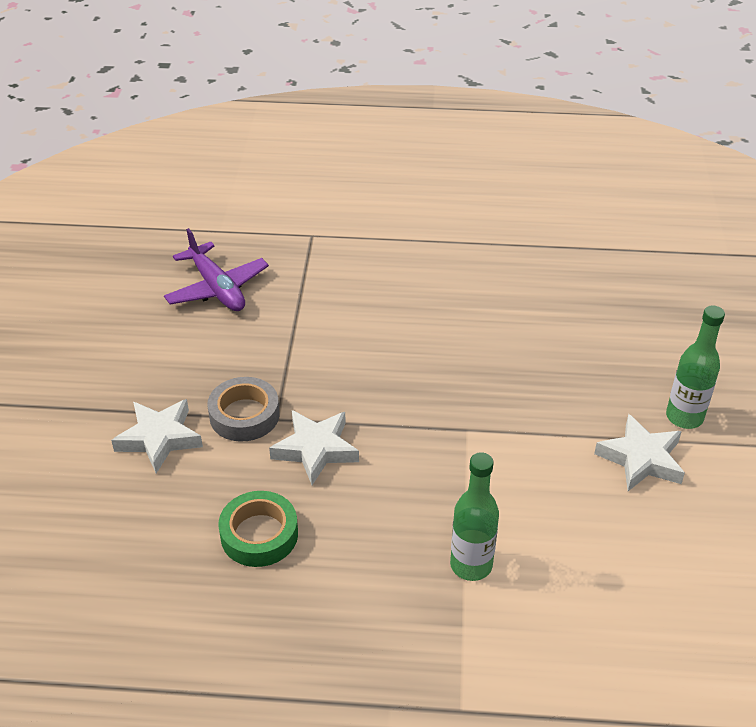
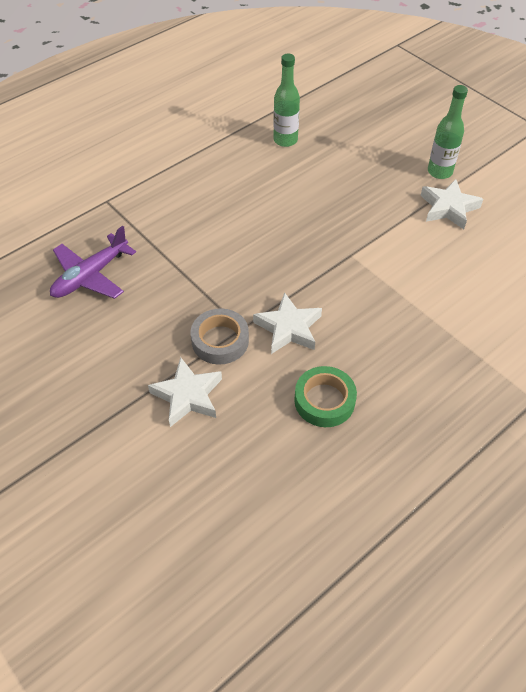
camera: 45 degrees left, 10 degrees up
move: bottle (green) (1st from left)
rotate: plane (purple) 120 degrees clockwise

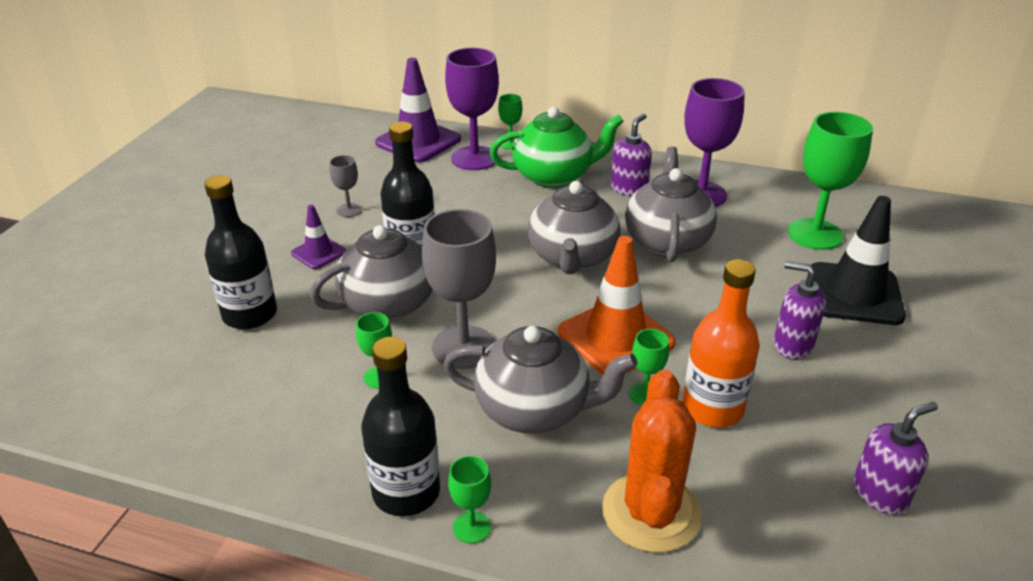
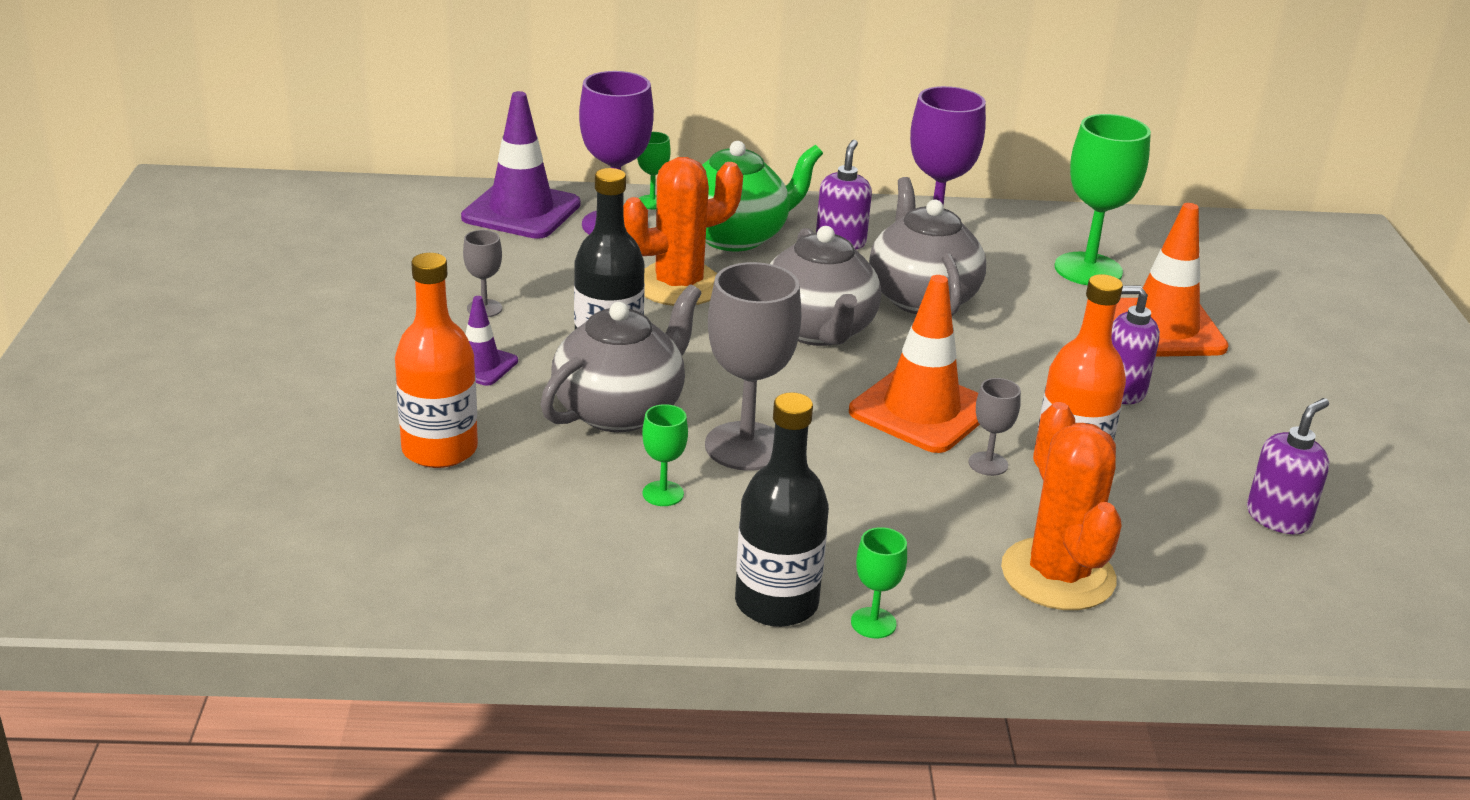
camera: 20 degrees left, 5 degrees down
delete: teapot (grey) (2nd from left)
insert: cactus (orange) (1st from left)
recolor: bottle (black) (1st from left) to bottle (orange) (1st from left); traffic cone (black) to traffic cone (orange) (2nd from left); goblet (green) (4th from left) to goblet (grey) (3rd from left)

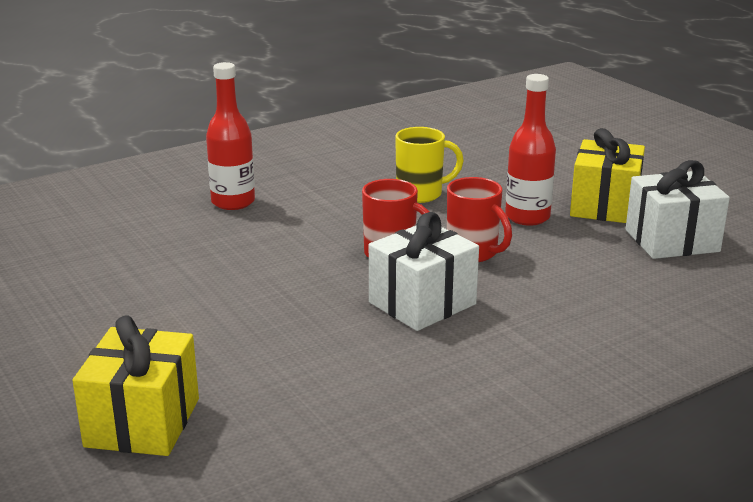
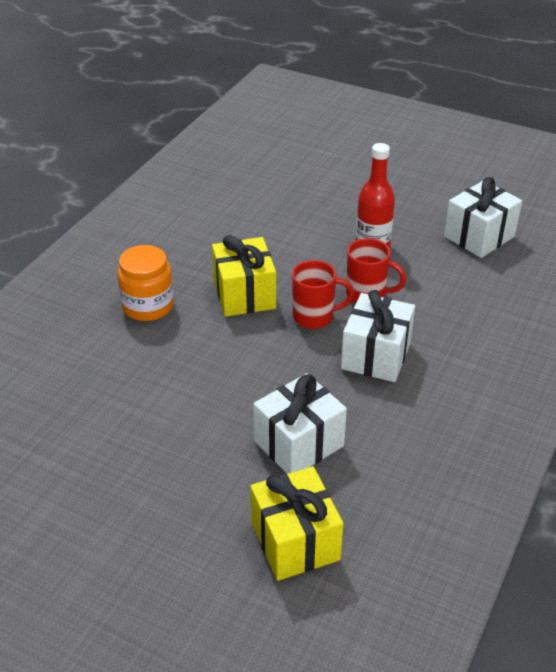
camera: 30 degrees left, 15 degrees up
delete: mug (yellow)
insert: gift (white) (1st from left)
move: gift (yellow) (2nd from left in the first image) to gift (yellow) (1st from left)
replace: bottle (red) (1st from left) to jar (orange)

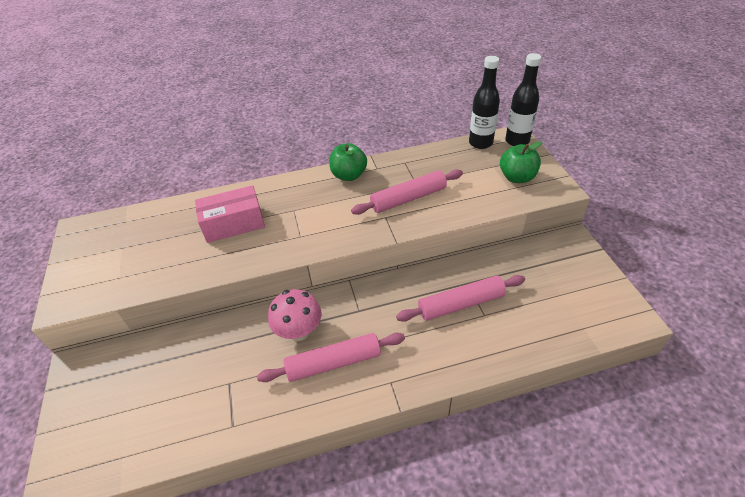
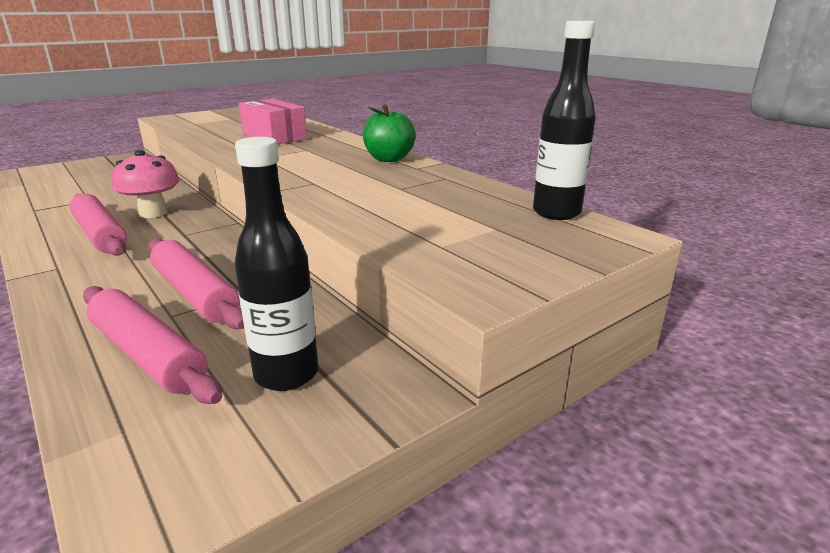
camera: 65 degrees right, 20 degrees down
delete: apple (green) (2nd from left)
move: bottle (black) (2nd from left in the first image) to bottle (black) (1st from left); rolling pin (pink) (2nd from left)

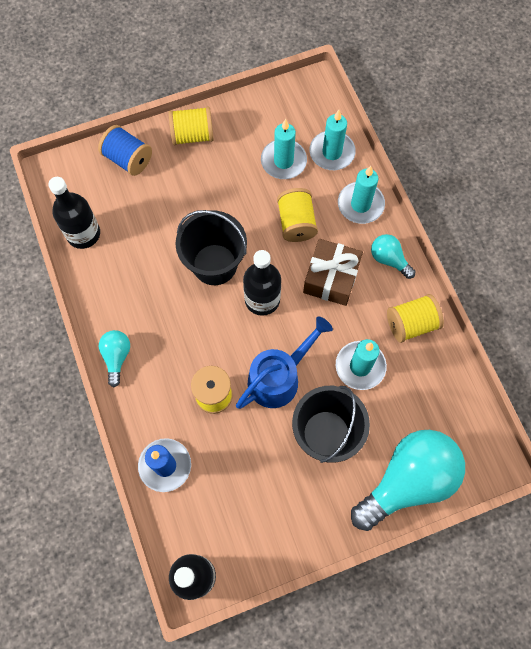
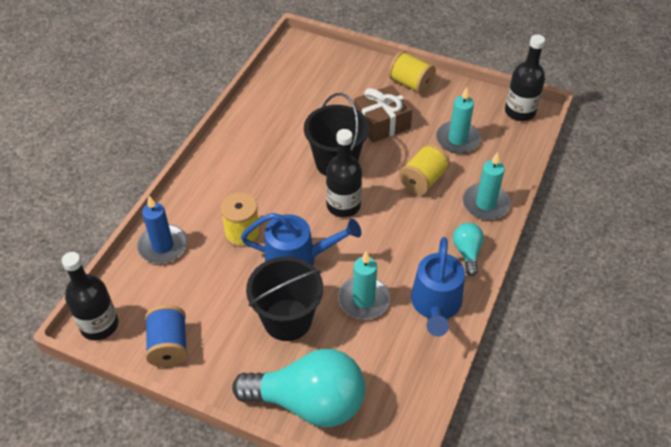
camera: 45 degrees right, 20 degrees down
delete: candle (turquoise) (2nd from left); light bulb (turquoise) (1st from left)
move: spool (blue); bottle (black) (1st from left in the first image) to bottle (black) (3rd from left); gift (brown)
replace: spool (yellow) (4th from left) to watering can (blue) (2nd from left)

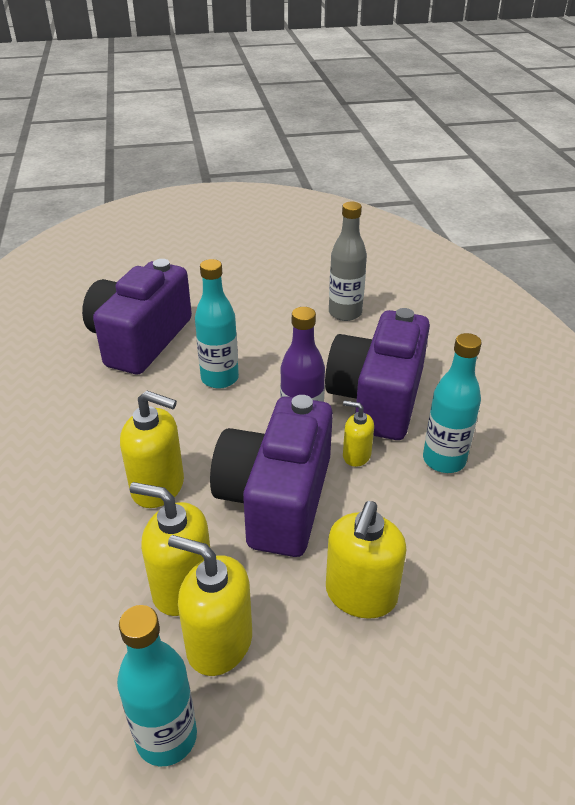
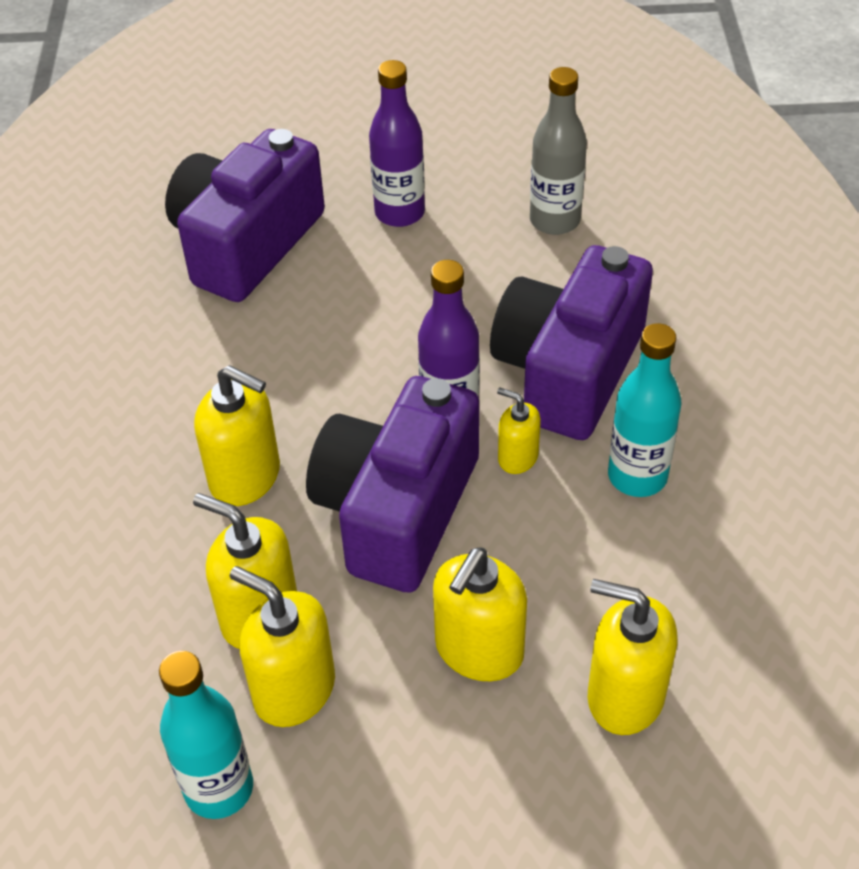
camera: 10 degrees right, 10 degrees up
delete: bottle (turquoise) (2nd from left)
insert: bottle (purple) (1st from left); soap dispenser (yellow) (6th from left)

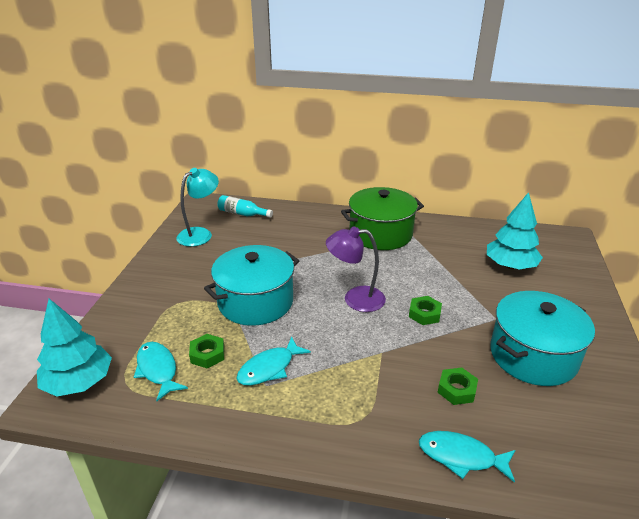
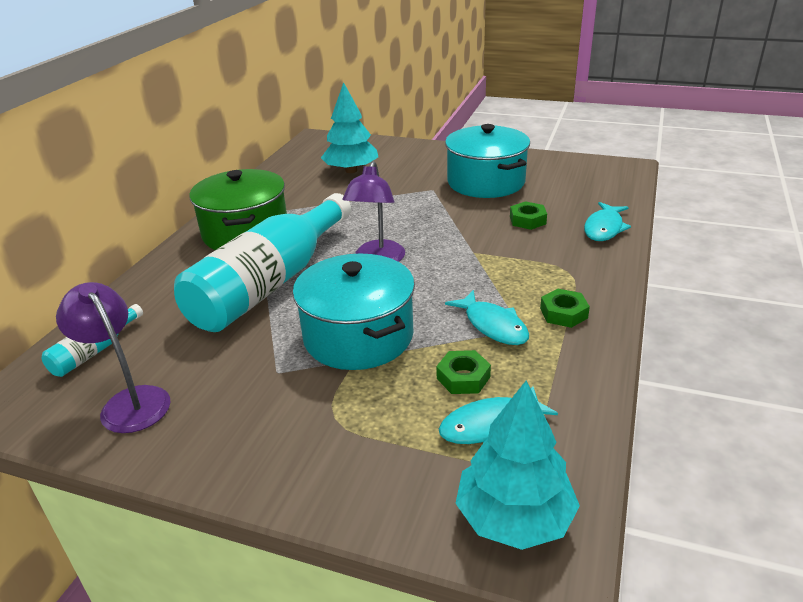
camera: 80 degrees left, 0 degrees up
insert: bottle (turquoise) (2nd from left)
move: nut (green) (2nd from left in the first image) to nut (green) (3rd from left)
recolor: lamp (turquoise) to lamp (purple) (1st from left)

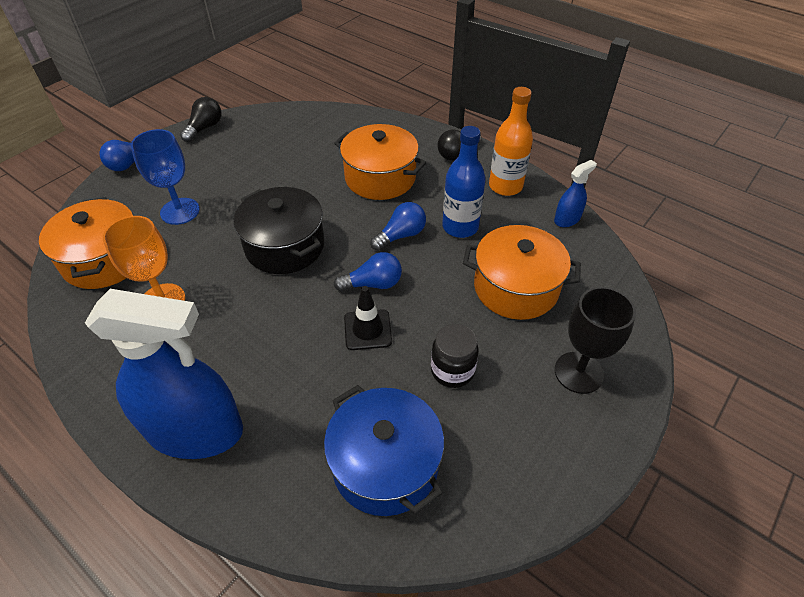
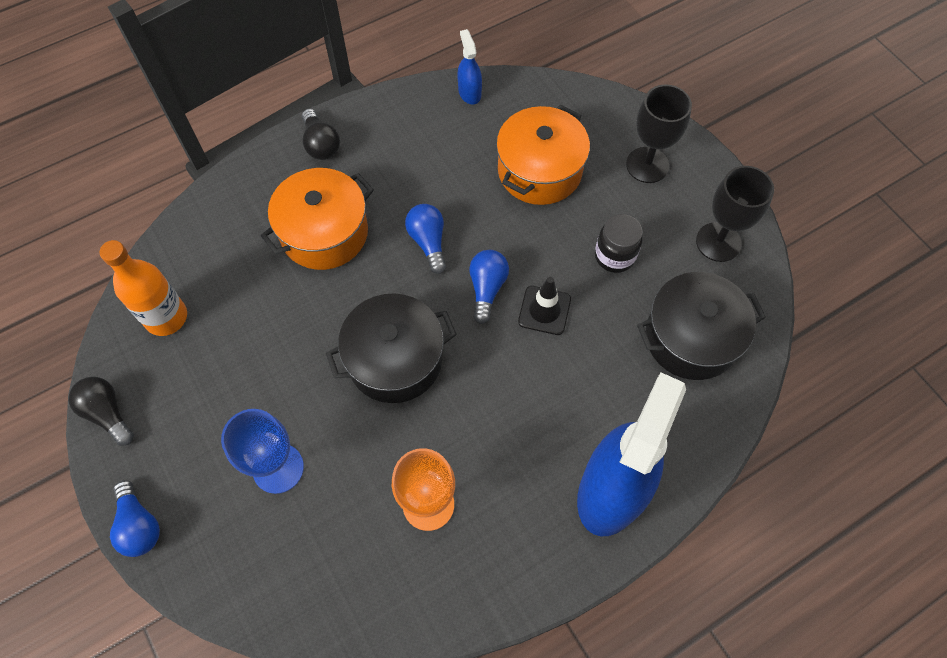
camera: 70 degrees left, 15 degrees up
delete: bottle (blue); pot (orange) (1st from left)
insert: goblet (black) (2nd from left)
move: bottle (orange)
recolor: pot (blue) to pot (black) (2nd from left)

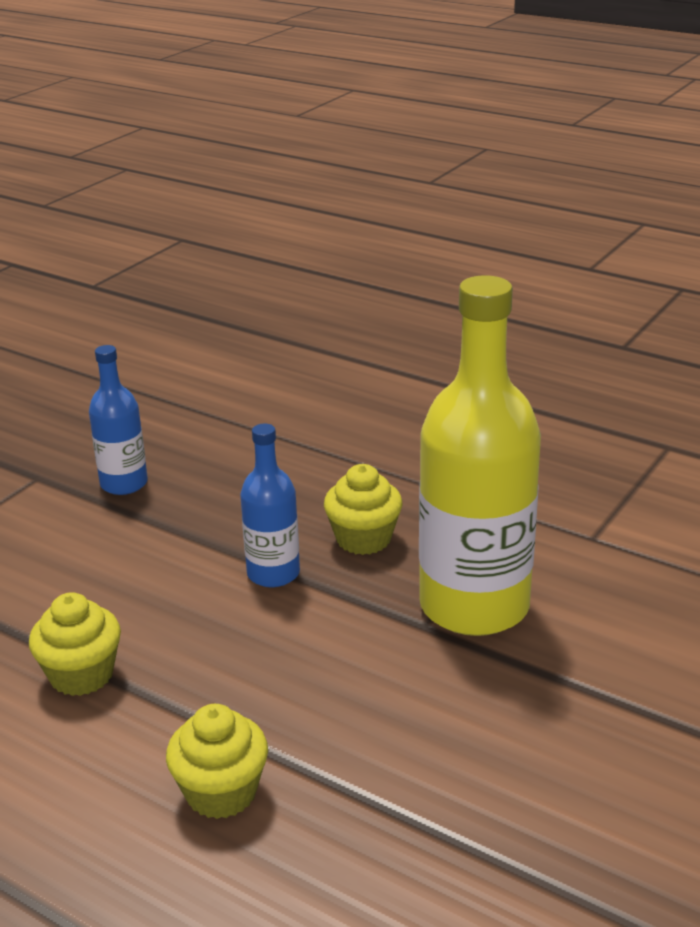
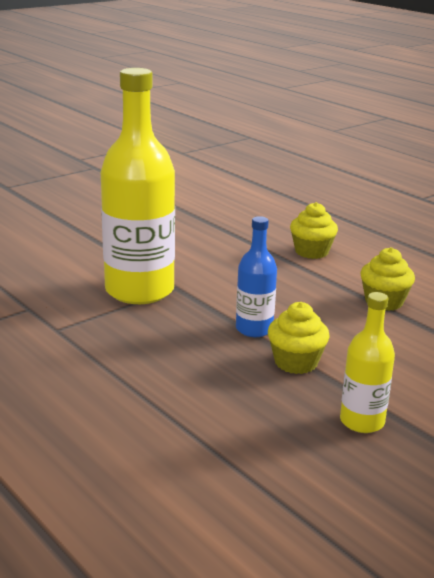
camera: 165 degrees left, 5 degrees down
move: cupcake (yellow) (3rd from left in the first image) to cupcake (yellow) (1st from left)
recolor: bottle (blue) (1st from left) to bottle (yellow) (2nd from left)

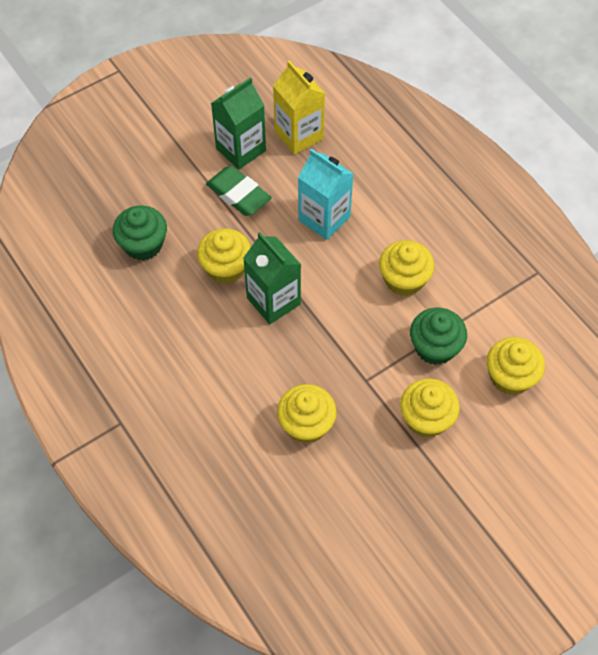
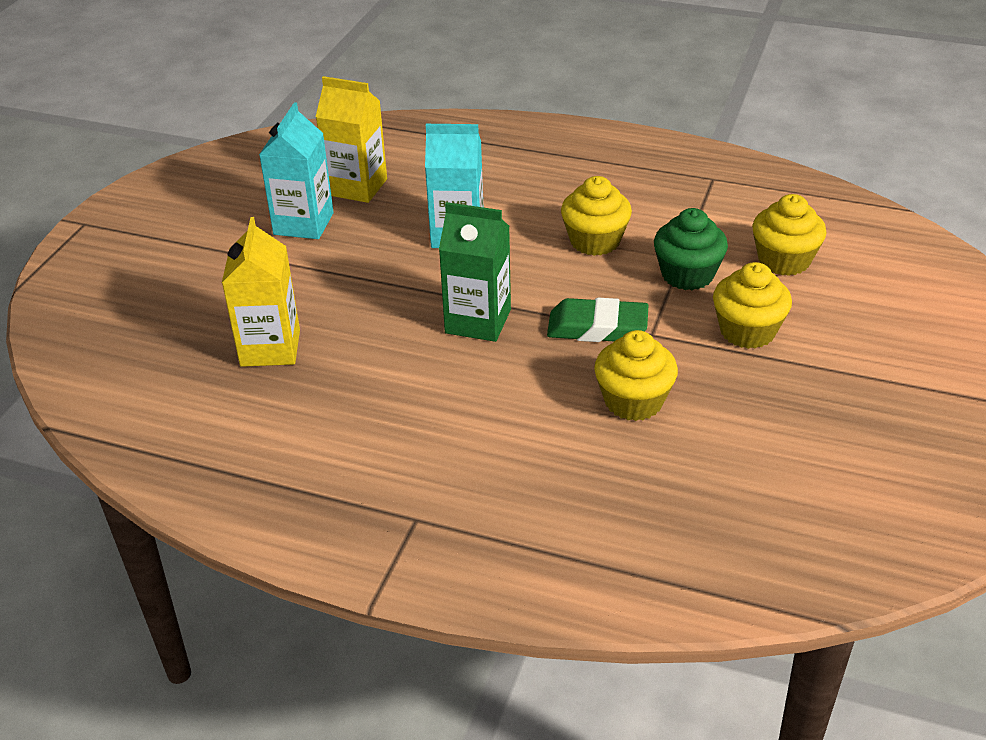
camera: 35 degrees left, 20 degrees down
delete: cupcake (yellow) (1st from left)
move: eraser (green)
replace: cupcake (green) (1st from left) to carton (yellow) (1st from left)
recolor: carton (green) (1st from left) to carton (turquoise) (1st from left)

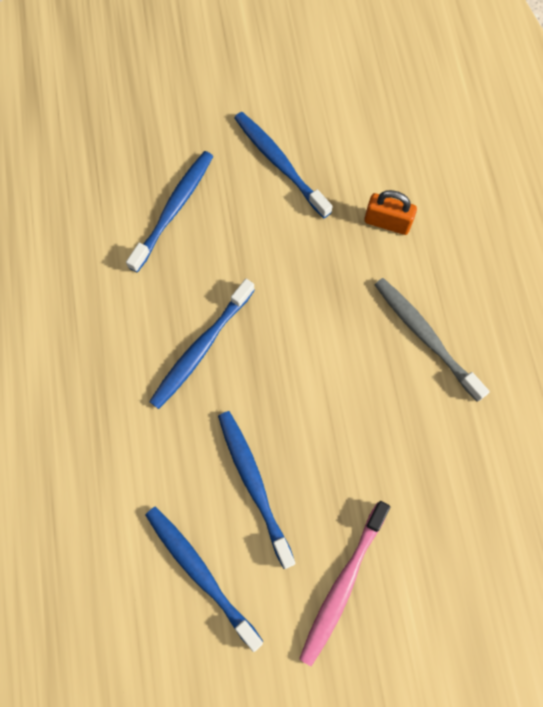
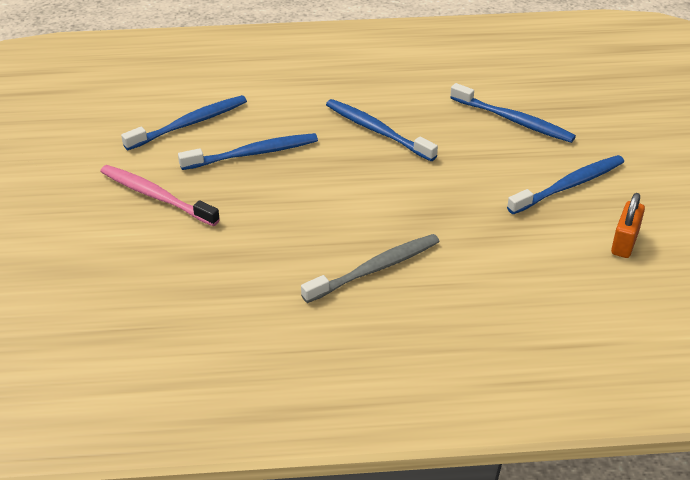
camera: 95 degrees right, 30 degrees down
move: padlock (orange)

